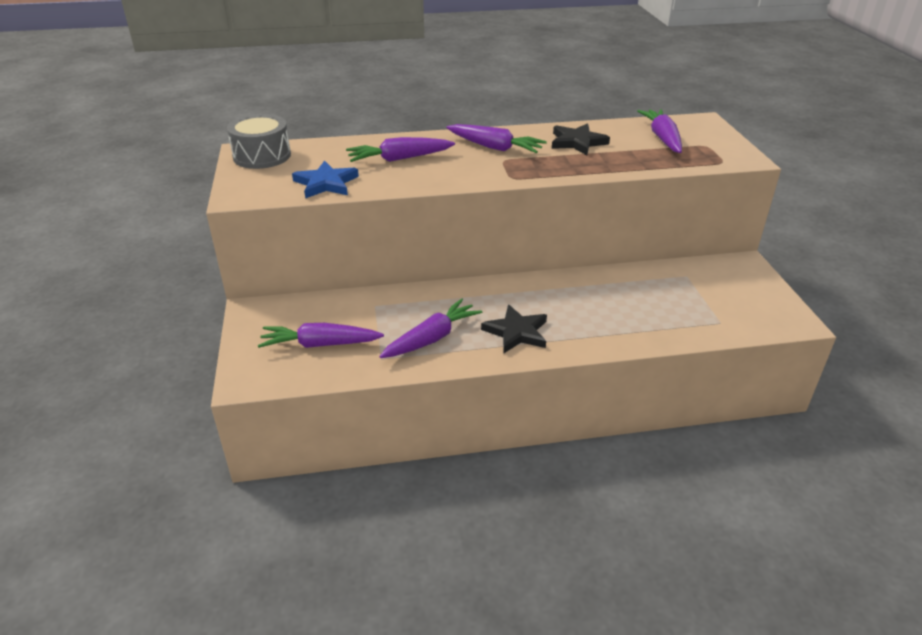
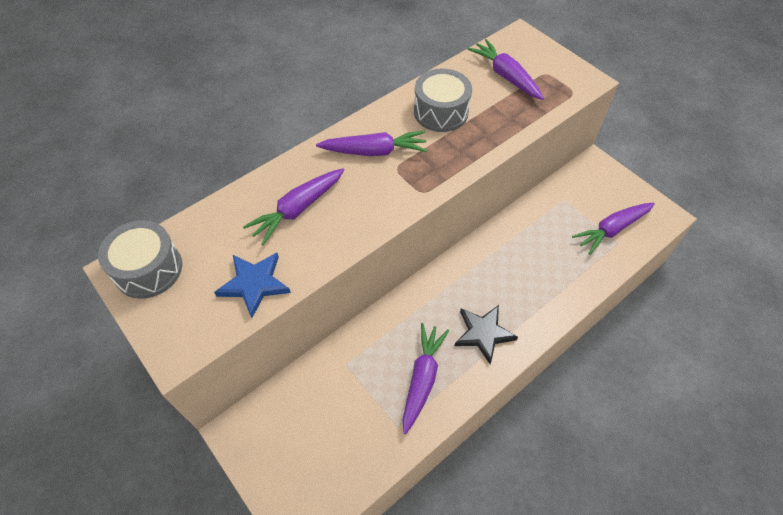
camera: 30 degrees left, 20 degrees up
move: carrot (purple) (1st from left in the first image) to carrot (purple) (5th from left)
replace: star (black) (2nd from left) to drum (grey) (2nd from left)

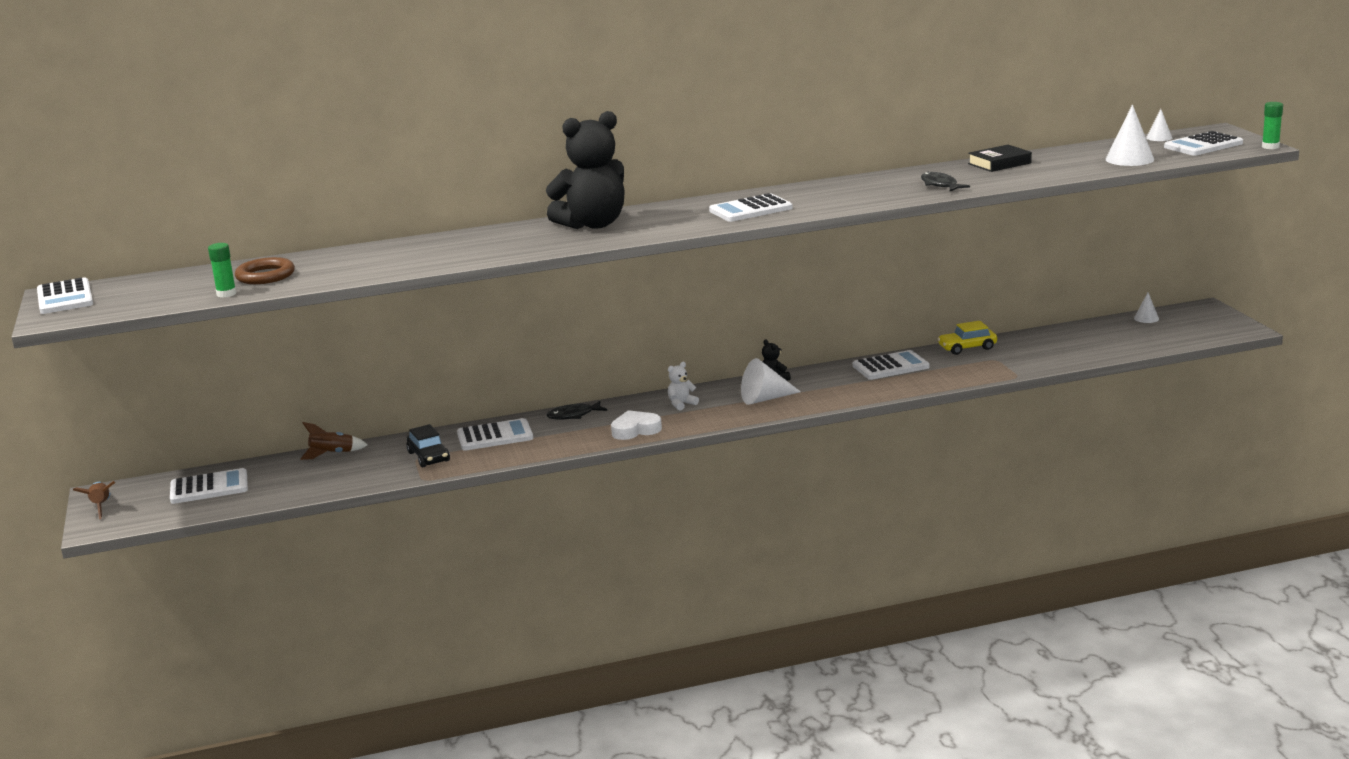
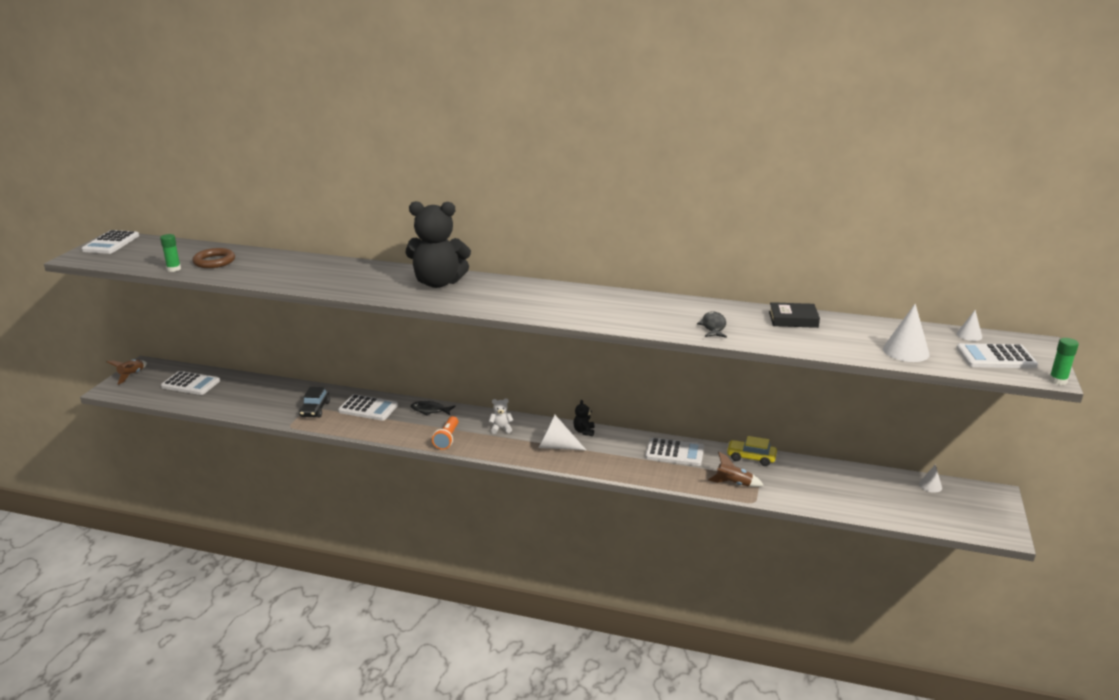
camera: 30 degrees right, 5 degrees up
delete: calculator (white) (4th from left)
move: rocket (brown) (2nd from left)
replace: heart (white) to flashlight (orange)

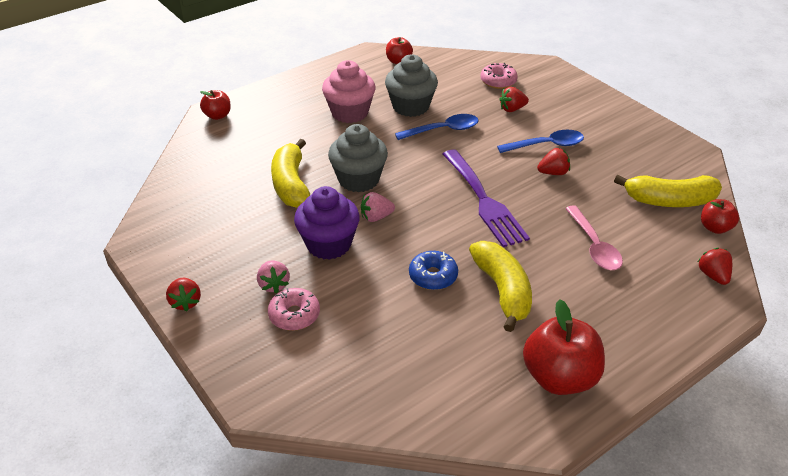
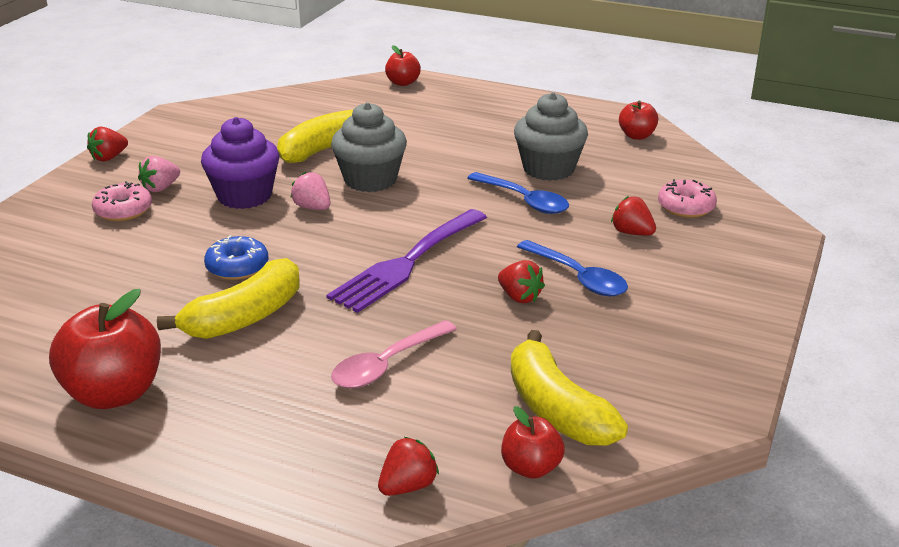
camera: 60 degrees right, 10 degrees down
delete: cupcake (pink)

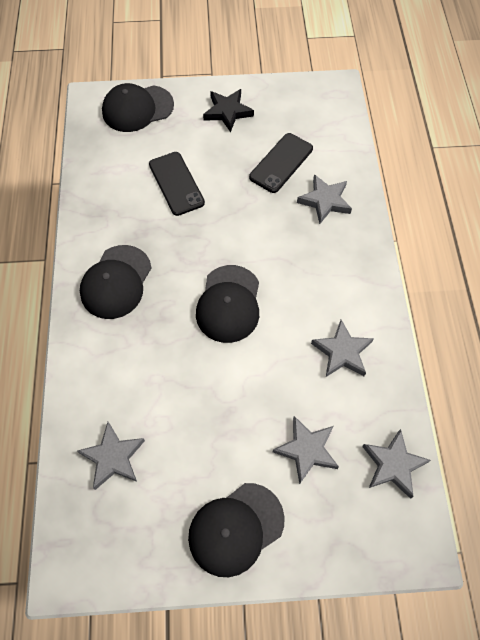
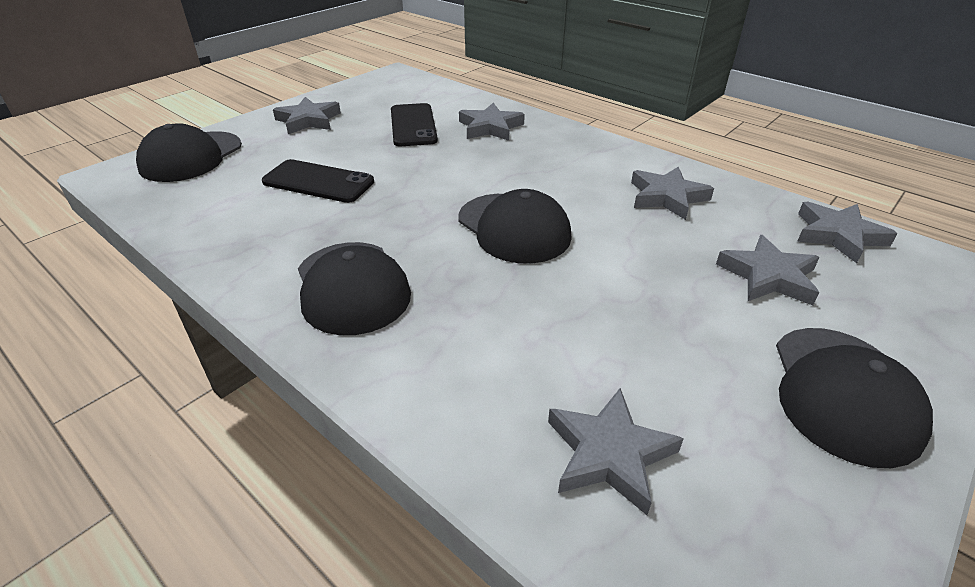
camera: 45 degrees left, 25 degrees down
recolor: star (black) to star (grey) (1st from left)

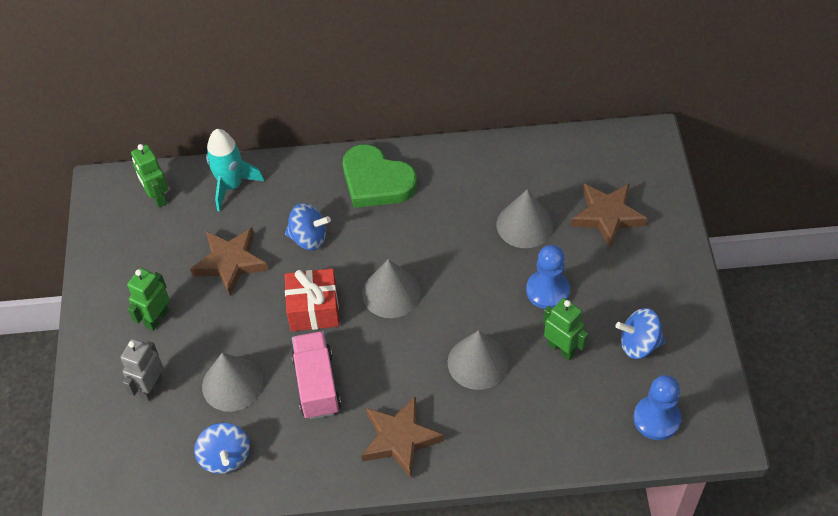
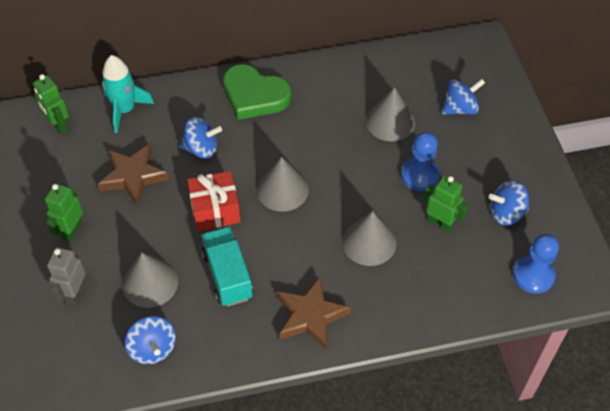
camera: 10 degrees left, 0 degrees up
replace: star (brown) (3rd from left) to spinning top (blue) (3rd from left)
recolor: truck (pink) to truck (turquoise)

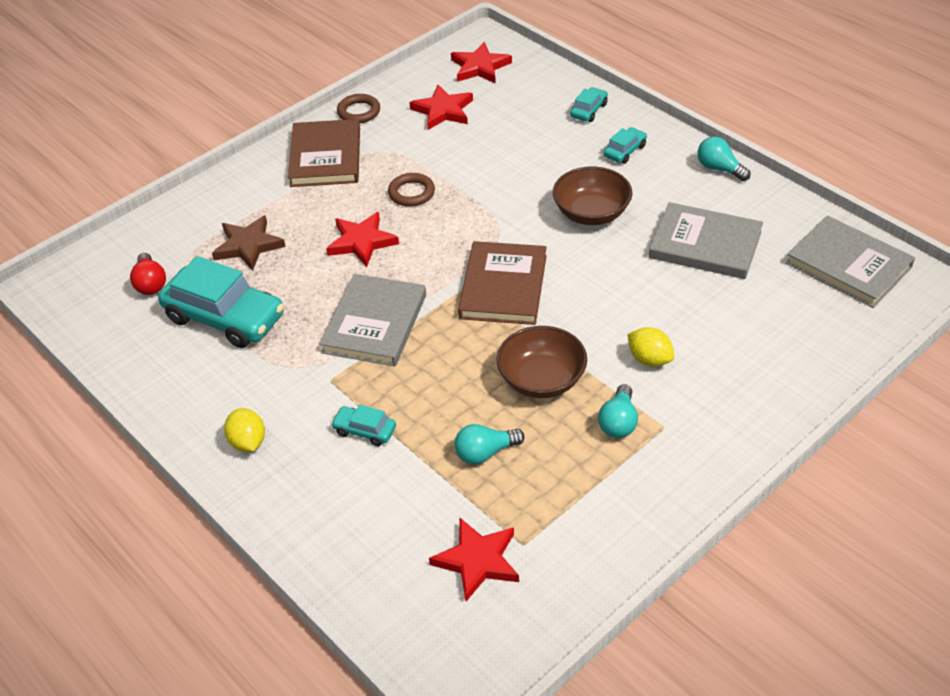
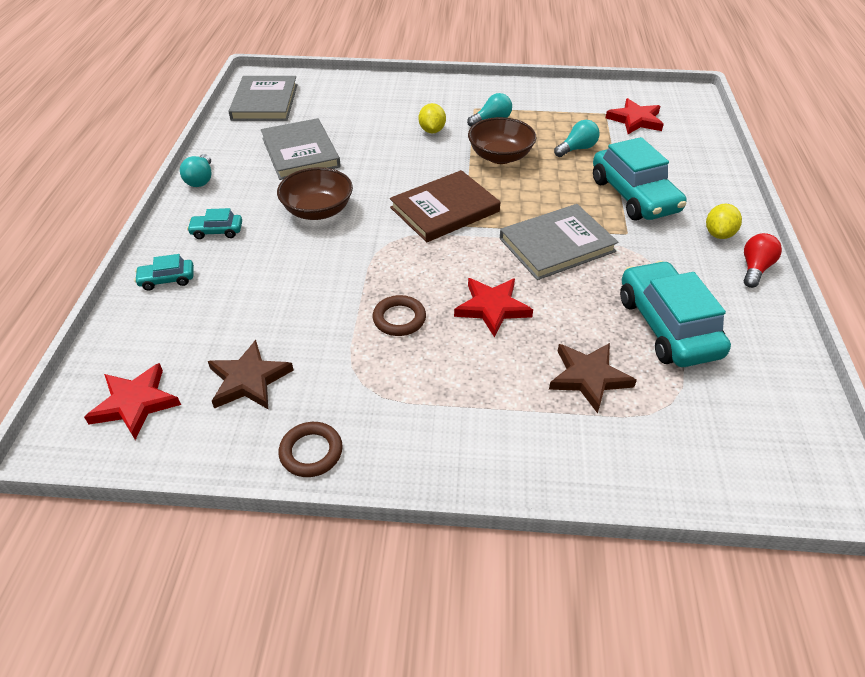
camera: 135 degrees left, 0 degrees up
delete: book (brown) (1st from left)
move: light bulb (red)
recolor: star (red) (2nd from left) to star (brown) (1st from left)
rotate: light bulb (turquoise) (1st from left in the first image) 60 degrees counterclockwise
resize: car (turquoise) (2nd from left in the first image) x2.19

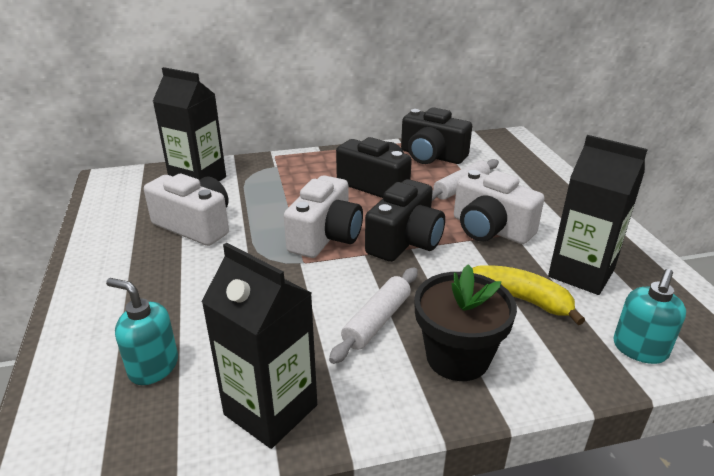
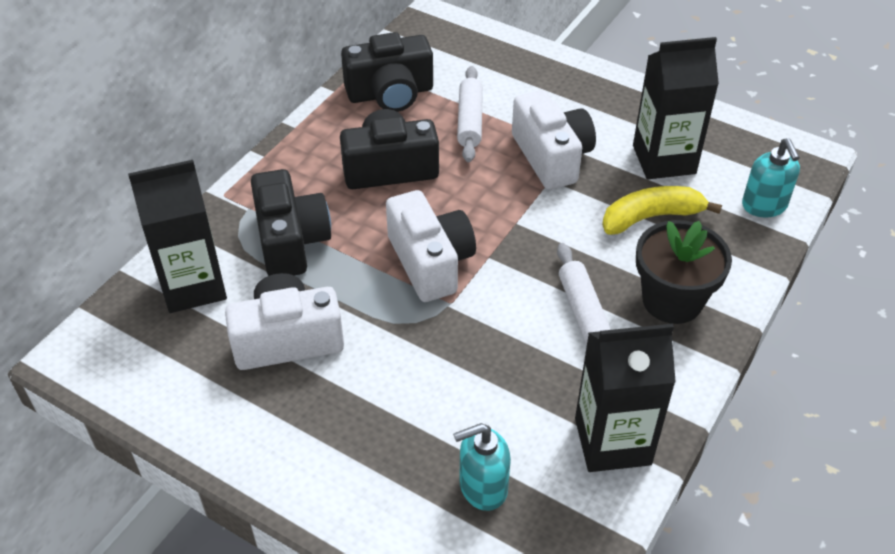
camera: 45 degrees left, 15 degrees up
move: camera (black) (2nd from left in the first image) to camera (black) (1st from left)
rotate: camera (white) (3rd from left) 105 degrees counterclockwise

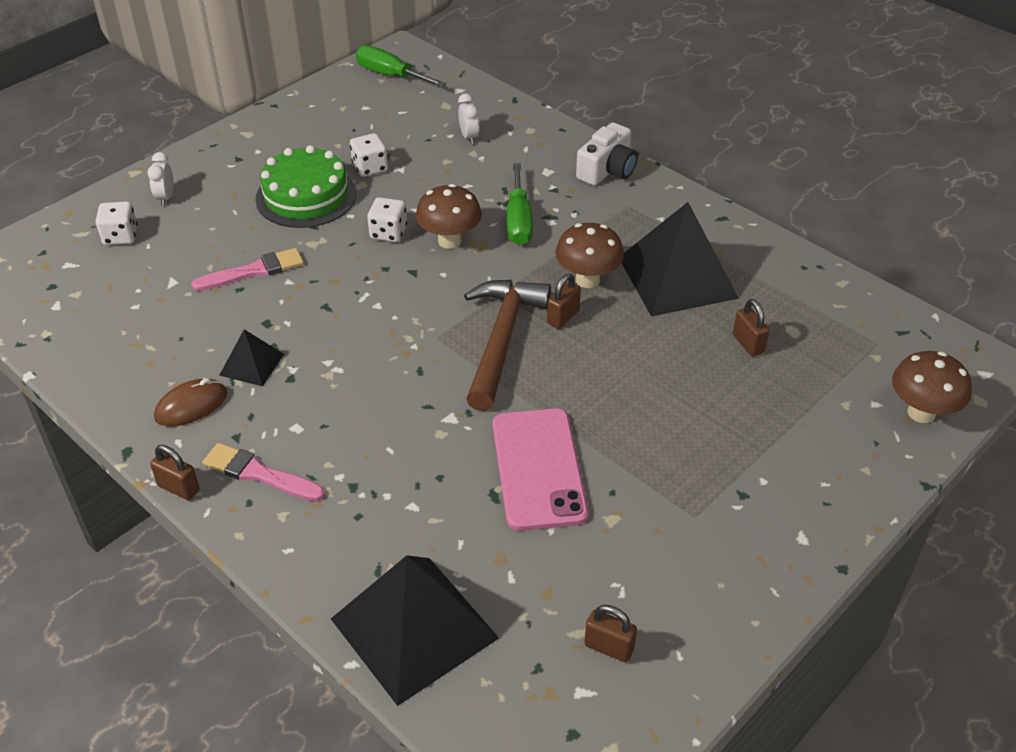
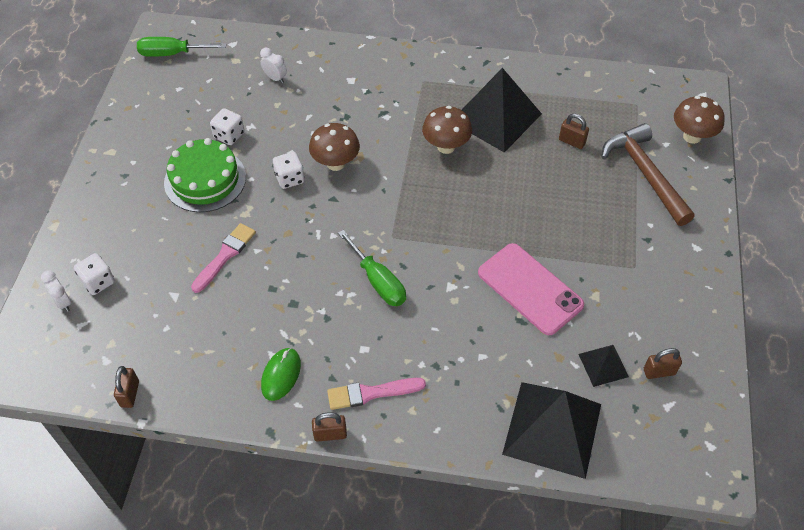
camera: 35 degrees left, 10 degrees up
delete: camera (white)
move: clock (white) (1st from left); screwdriver (green) (2nd from left); padlock (brown) (2nd from left in the first image) to padlock (brown) (1st from left); hammer (brown); pyramid (black) (1st from left in the first image) to pyramid (black) (3rd from left)
recolor: mouse (brown) to mouse (green)

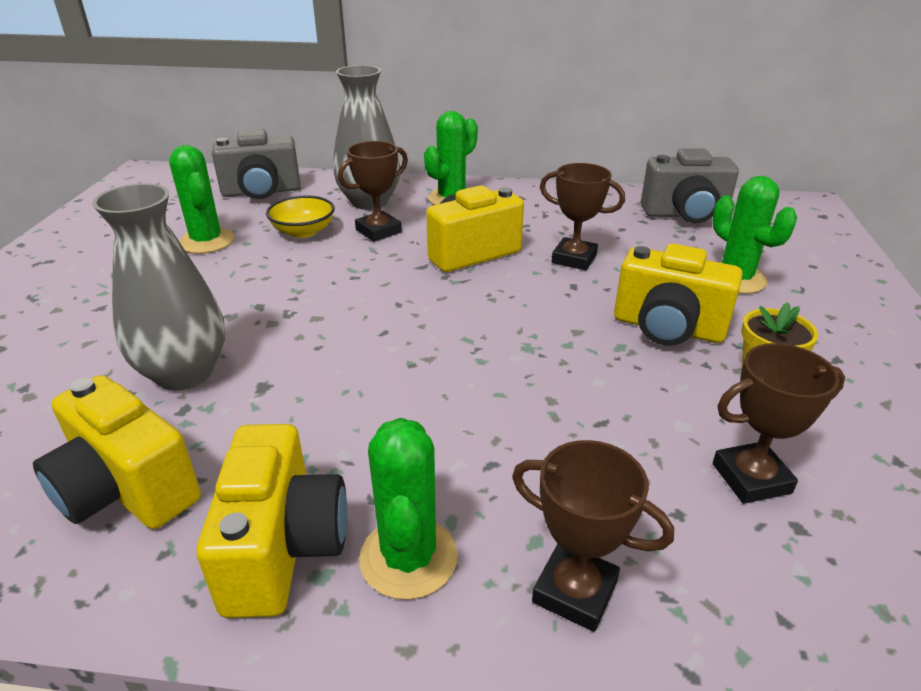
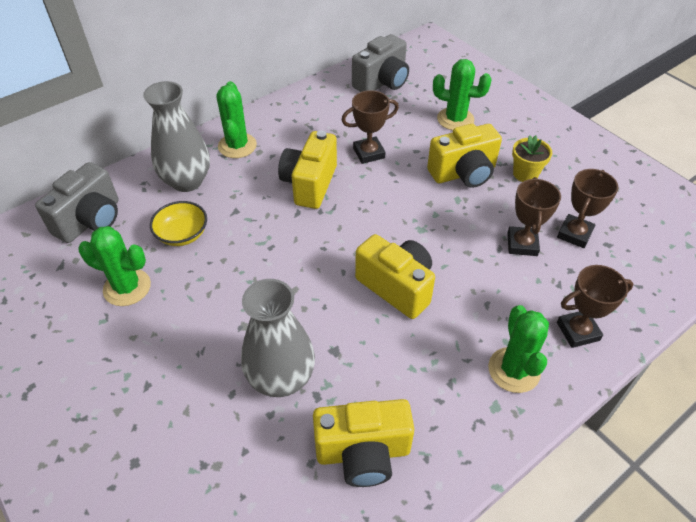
camera: 45 degrees left, 15 degrees up
move: trophy (brown) (1st from left in the first image) to trophy (brown) (2nd from left); camera (yellow) (2nd from left in the first image) to camera (yellow) (3rd from left)
rotate: cactus (green) (2nd from left in the first image) 45 degrees clockwise

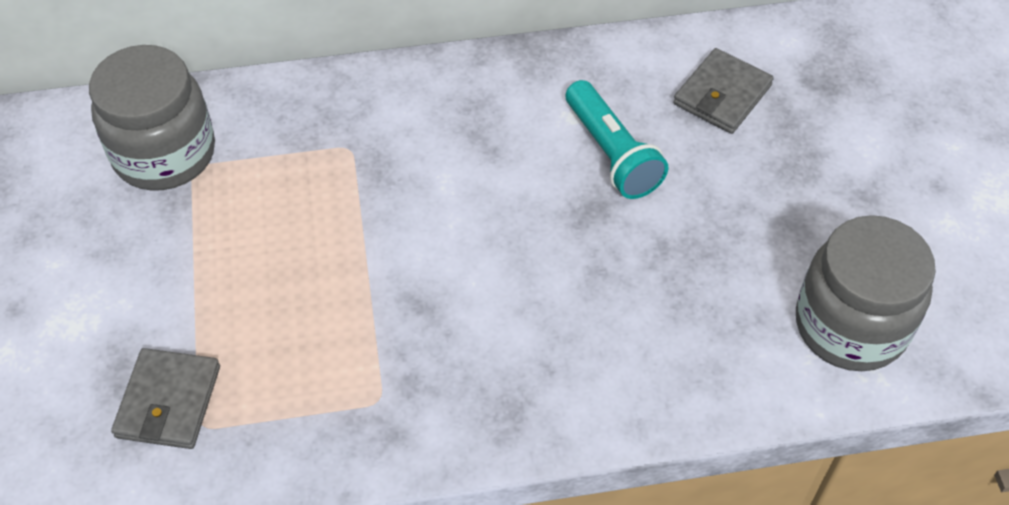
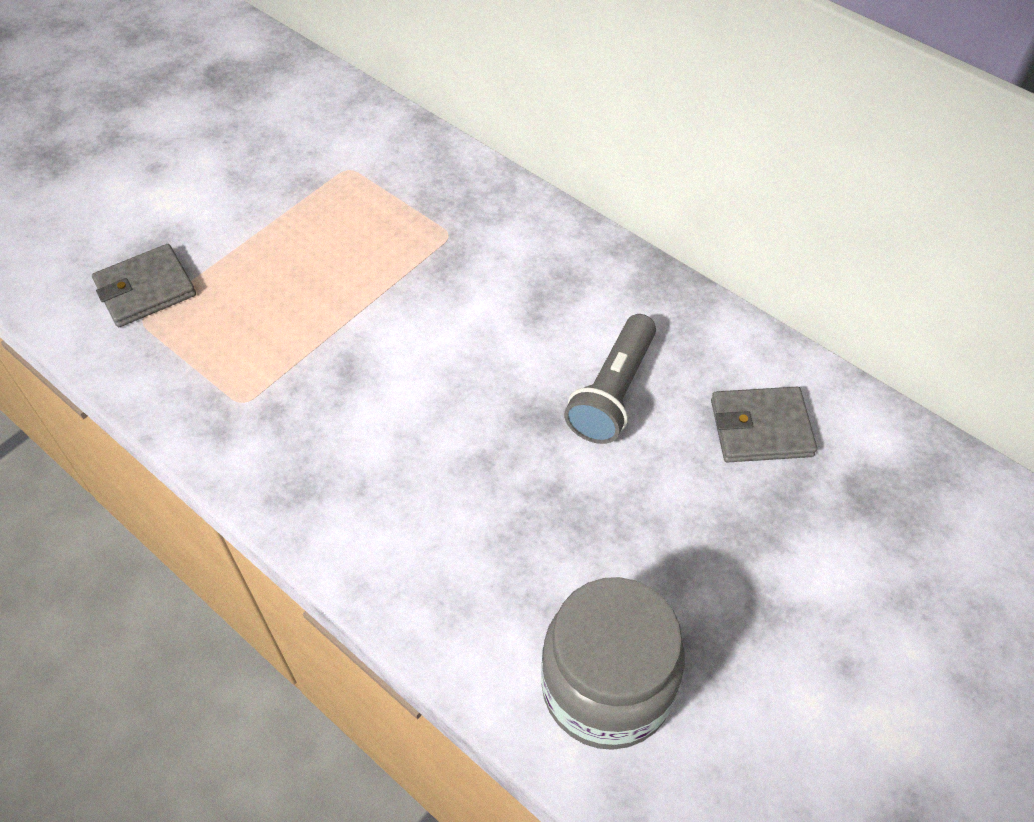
camera: 50 degrees right, 0 degrees up
delete: jar (grey) (1st from left)
recolor: flashlight (turquoise) to flashlight (grey)

